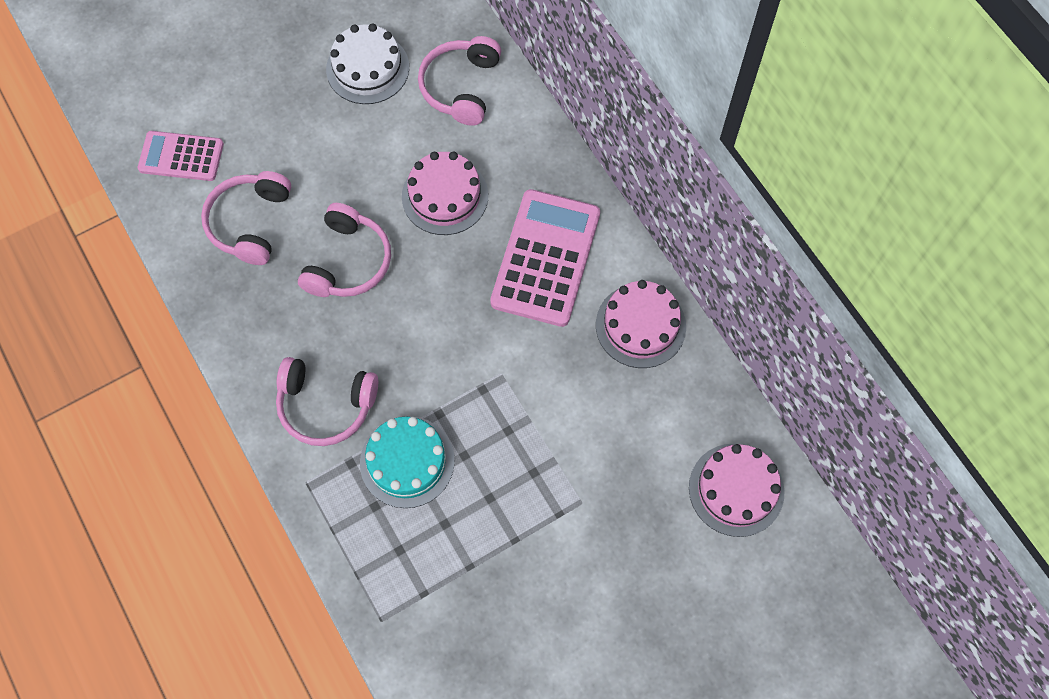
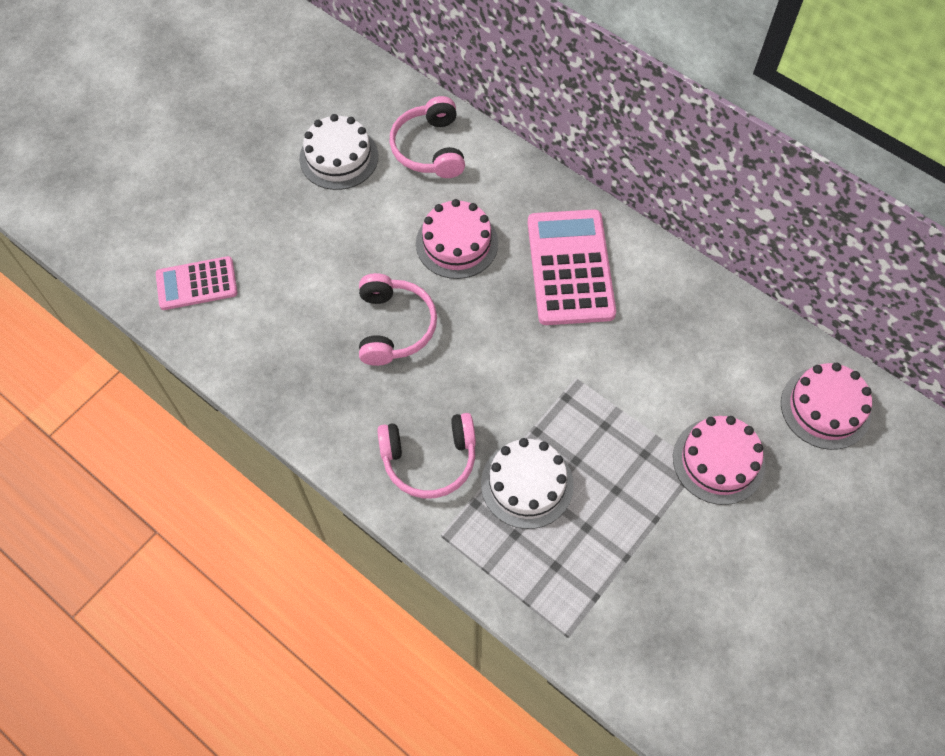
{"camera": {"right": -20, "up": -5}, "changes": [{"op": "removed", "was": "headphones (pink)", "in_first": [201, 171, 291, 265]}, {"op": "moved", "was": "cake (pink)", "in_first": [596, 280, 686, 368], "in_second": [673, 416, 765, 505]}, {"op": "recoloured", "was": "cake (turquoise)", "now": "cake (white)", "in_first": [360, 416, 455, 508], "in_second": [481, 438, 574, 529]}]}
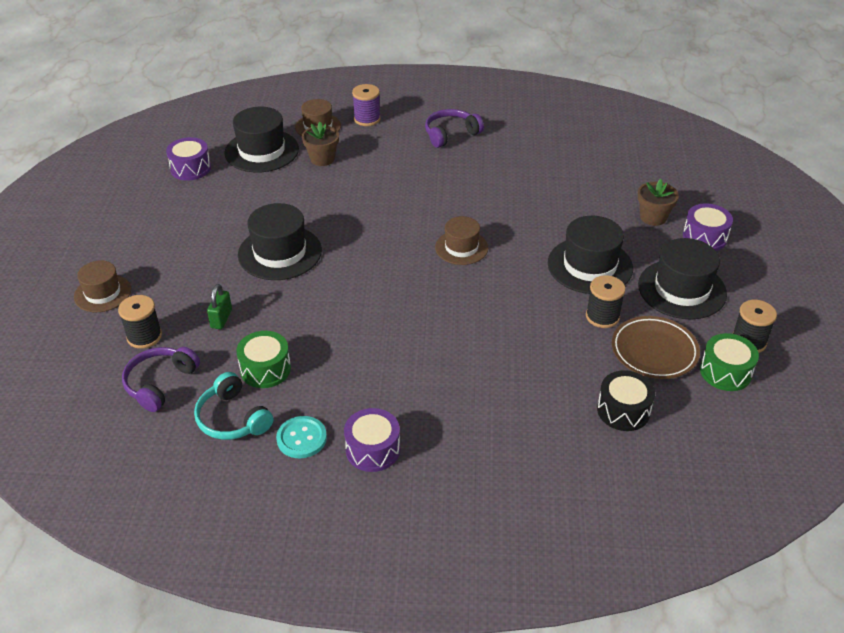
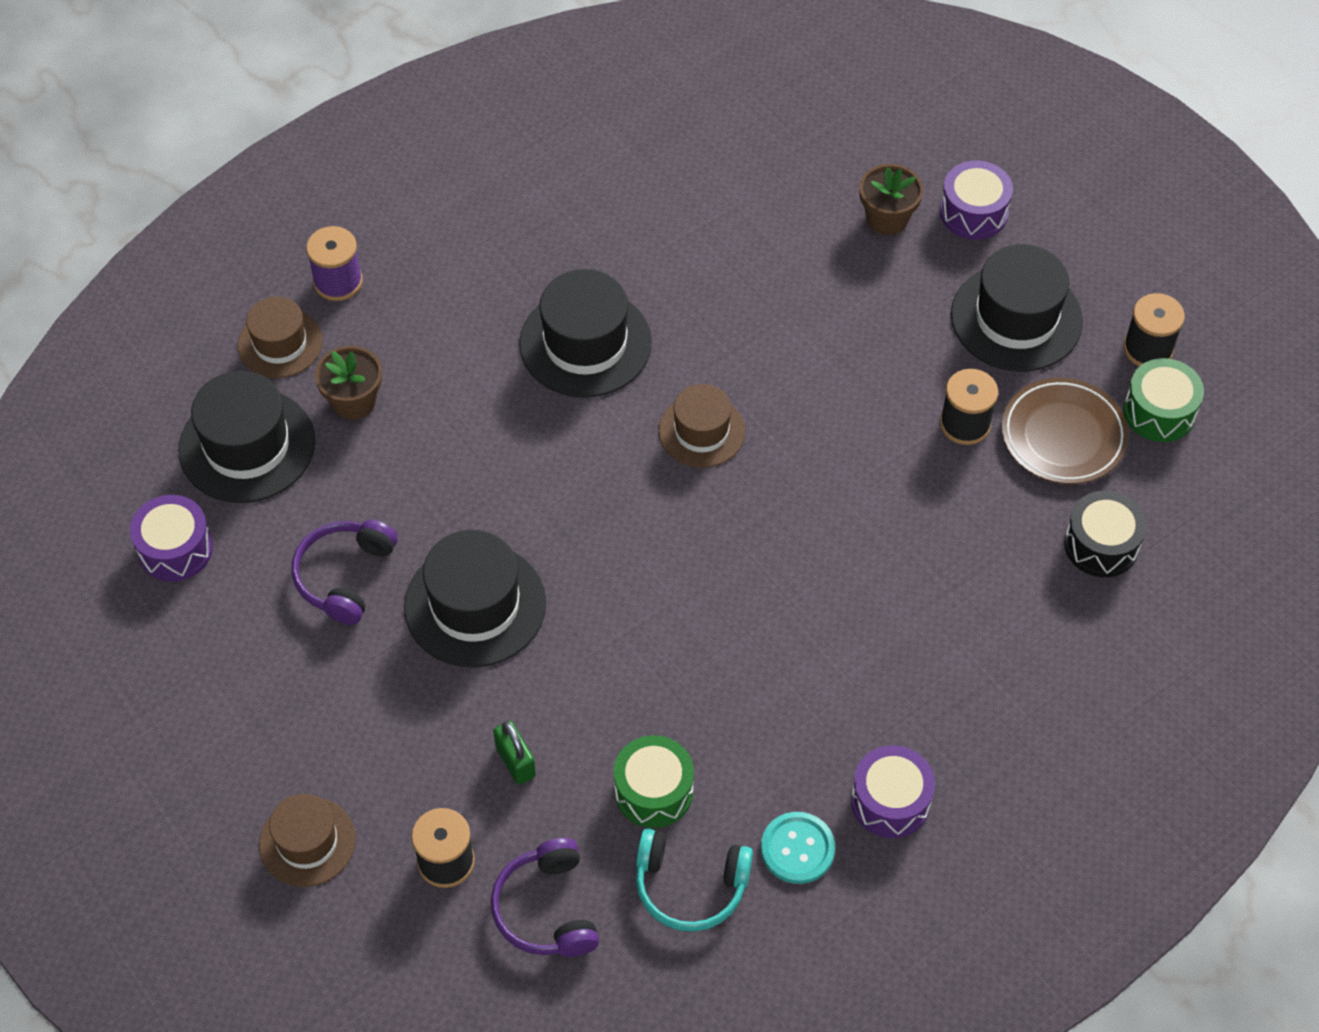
{"camera": {"right": -40, "up": 15}, "changes": [{"op": "moved", "was": "headphones (purple)", "in_first": [425, 109, 484, 148], "in_second": [292, 520, 398, 625]}, {"op": "moved", "was": "hat (black)", "in_first": [548, 216, 633, 294], "in_second": [519, 269, 652, 398]}]}
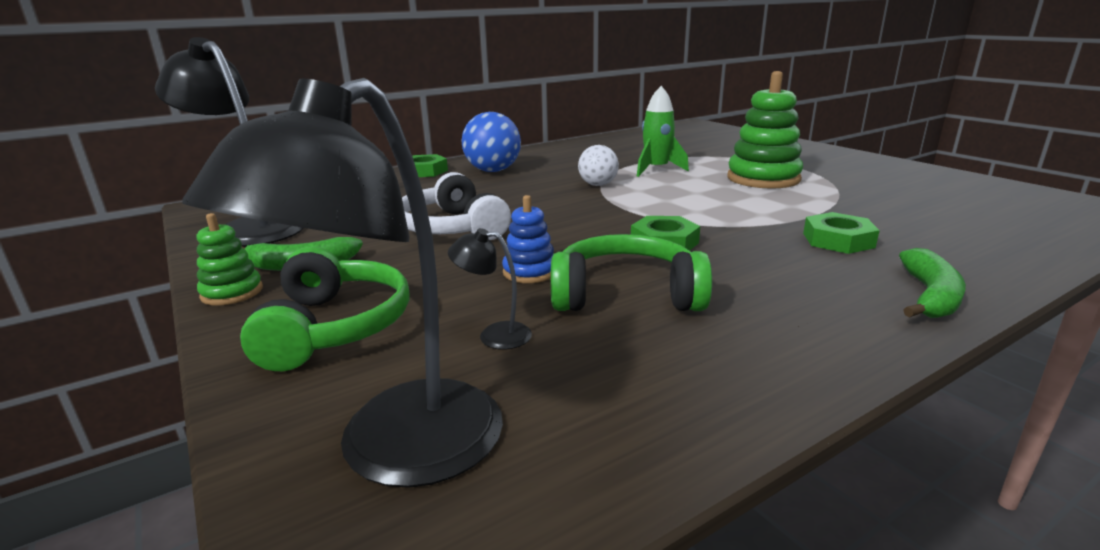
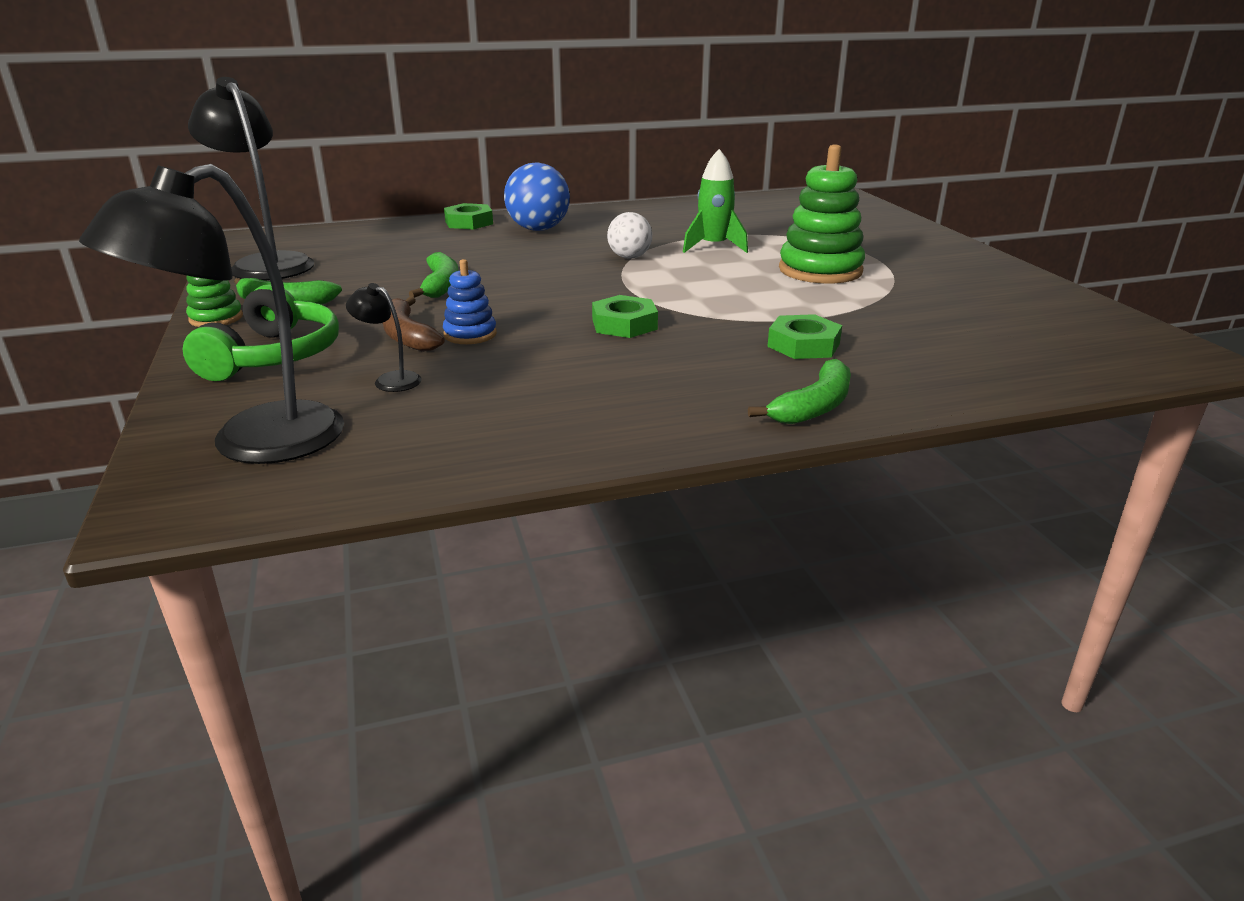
{"camera": {"right": 15, "up": 5}, "changes": [{"op": "removed", "was": "headphones (green)", "in_first": [551, 234, 712, 311]}, {"op": "added", "now": "banana (brown)", "in_second": [383, 296, 445, 352]}, {"op": "replaced", "was": "headphones (white)", "now": "banana (green)", "in_first": [402, 172, 511, 240], "in_second": [409, 252, 458, 298]}]}
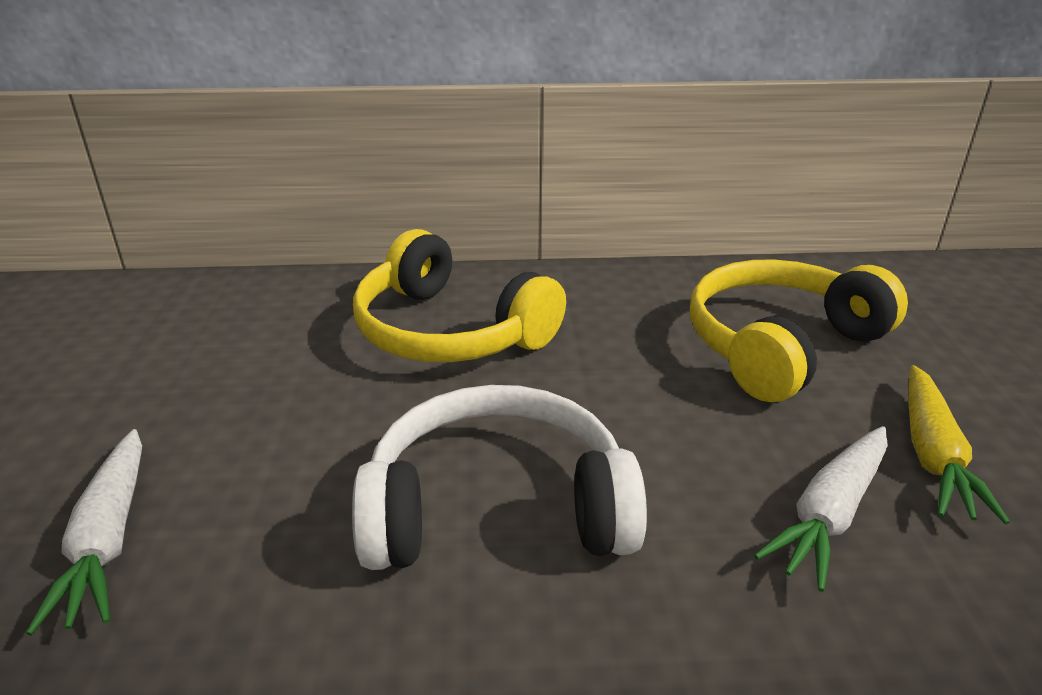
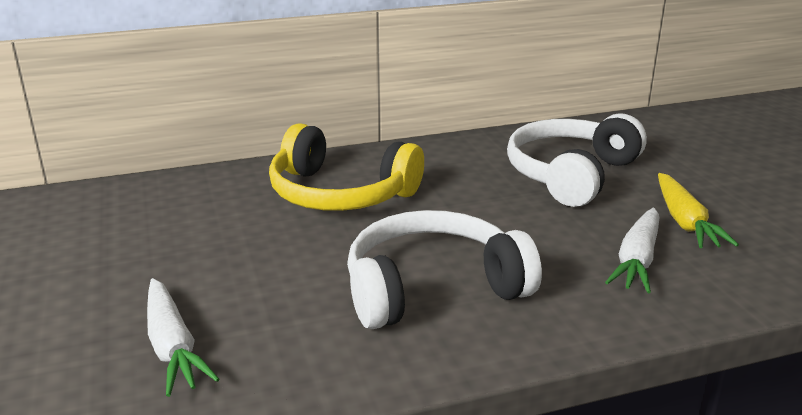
{"camera": {"right": -15, "up": -5}, "changes": [{"op": "recoloured", "was": "headphones (yellow)", "now": "headphones (white)", "in_first": [690, 259, 908, 402], "in_second": [507, 113, 647, 207]}]}
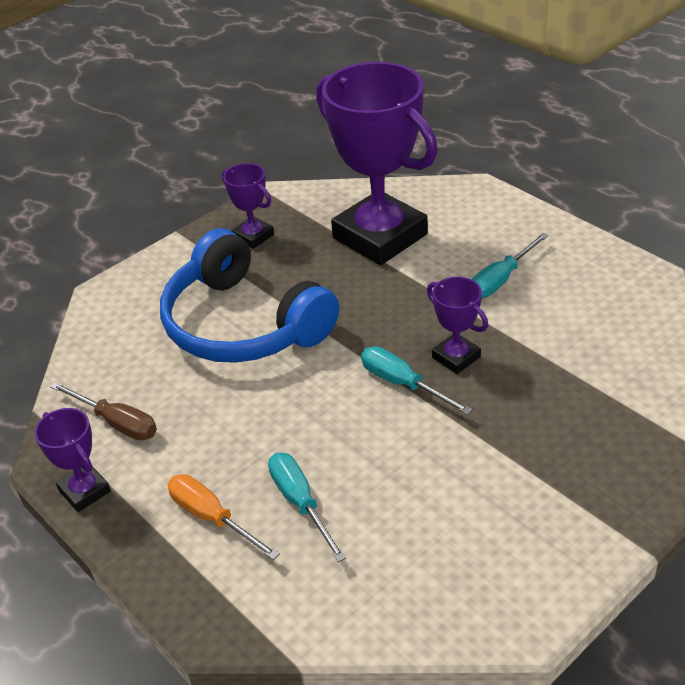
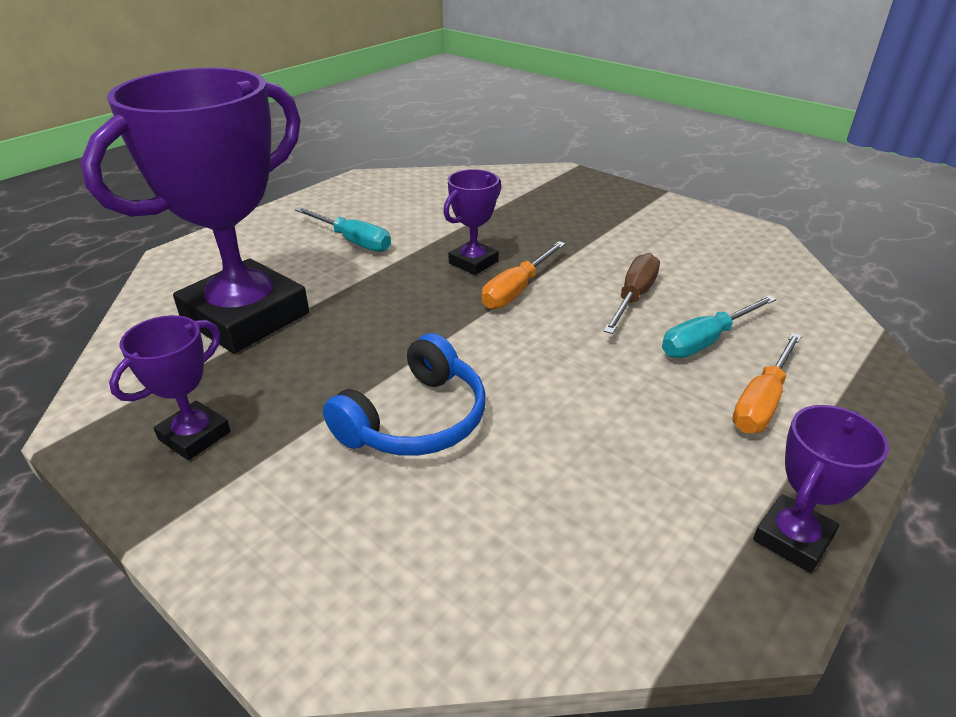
{"camera": {"right": -100, "up": -5}, "changes": [{"op": "moved", "was": "screwdriver (brown)", "in_first": [50, 382, 157, 441], "in_second": [603, 253, 660, 334]}, {"op": "recoloured", "was": "screwdriver (turquoise)", "now": "screwdriver (orange)", "in_first": [361, 346, 472, 415], "in_second": [482, 241, 565, 309]}, {"op": "resized", "was": "headphones (blue)", "in_first": [160, 228, 339, 363], "in_second": [323, 333, 486, 456], "ratio": 0.6}]}
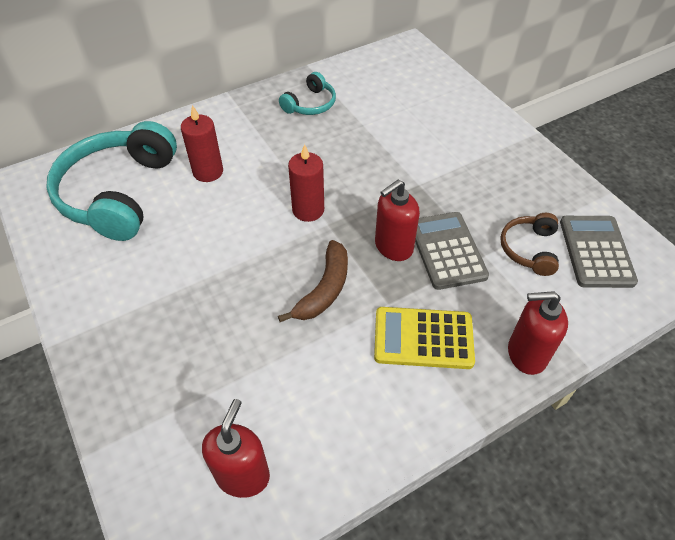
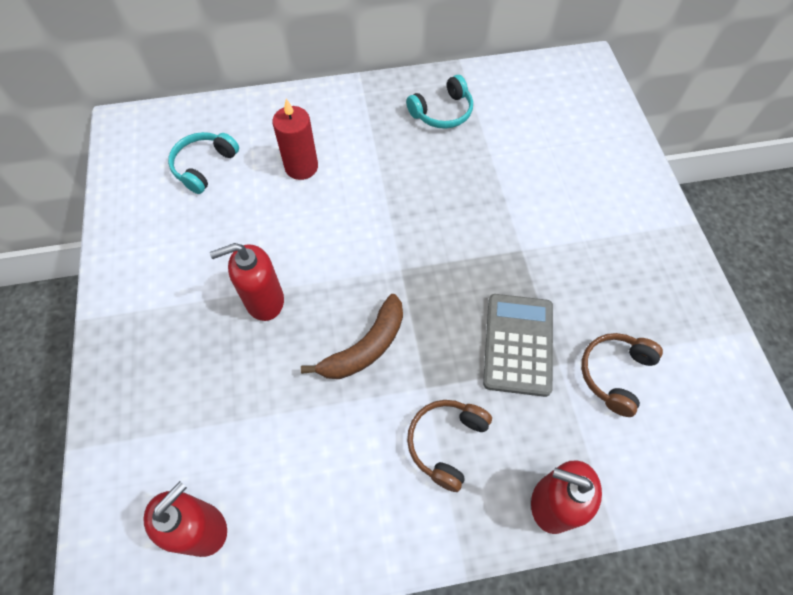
{"camera": {"right": 20, "up": 10}, "changes": [{"op": "removed", "was": "candle (red)", "in_first": [288, 144, 324, 222]}, {"op": "removed", "was": "calculator (grey)", "in_first": [560, 216, 638, 288]}, {"op": "moved", "was": "soap dispenser (red)", "in_first": [375, 179, 420, 261], "in_second": [210, 243, 284, 321]}, {"op": "replaced", "was": "calculator (yellow)", "now": "headphones (brown)", "in_first": [374, 307, 475, 369], "in_second": [407, 400, 492, 492]}, {"op": "resized", "was": "headphones (turquoise)", "in_first": [46, 121, 177, 241], "in_second": [168, 132, 239, 194], "ratio": 0.48}]}
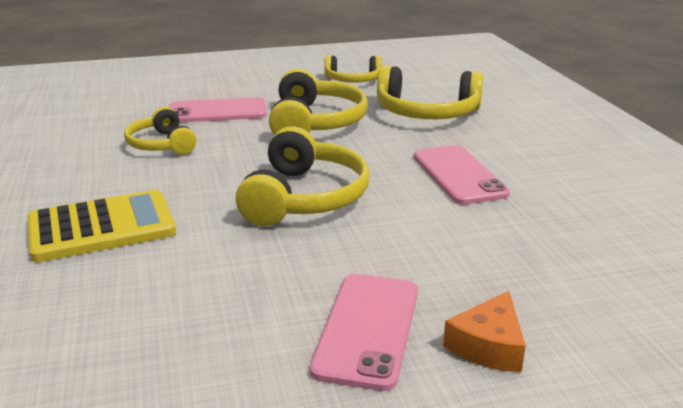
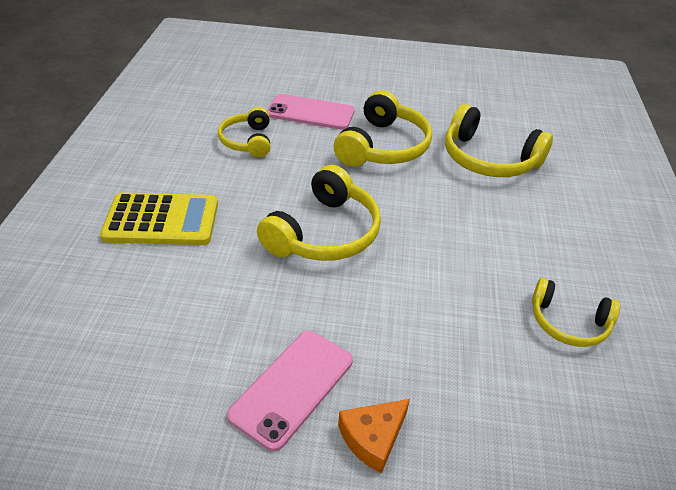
{"camera": {"right": 20, "up": 15}, "changes": [{"op": "removed", "was": "phone (pink)", "in_first": [414, 145, 510, 205]}, {"op": "moved", "was": "headphones (yellow)", "in_first": [324, 55, 382, 83], "in_second": [532, 278, 620, 347]}]}
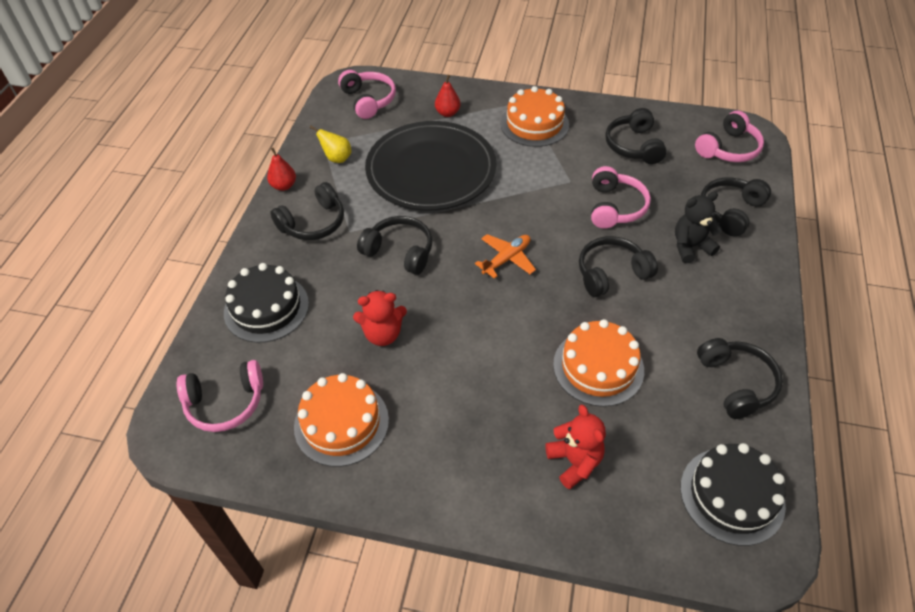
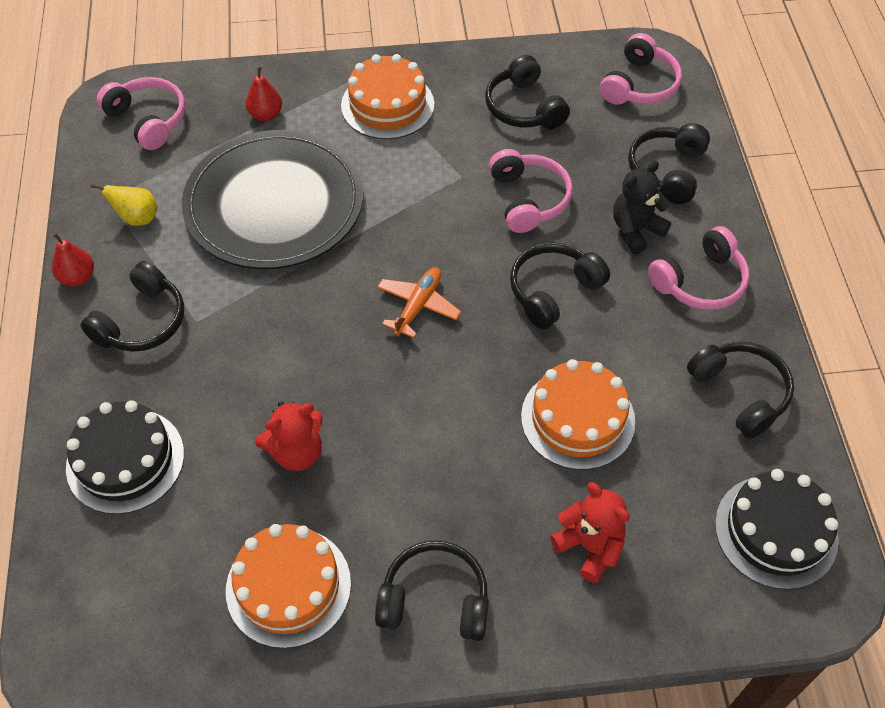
{"camera": {"right": -20, "up": 5}, "changes": [{"op": "moved", "was": "headphones (pink)", "in_first": [177, 360, 263, 432], "in_second": [648, 226, 750, 310]}, {"op": "moved", "was": "headphones (black)", "in_first": [357, 216, 433, 275], "in_second": [375, 541, 489, 641]}]}
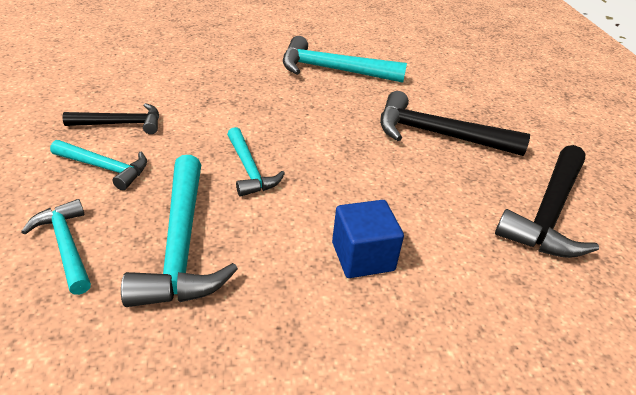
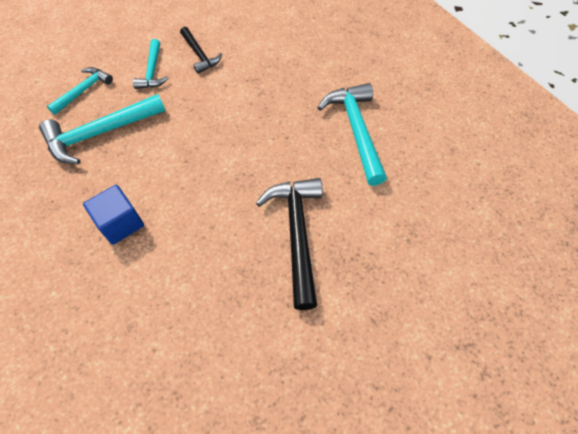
{"camera": {"right": 70, "up": 20}, "changes": [{"op": "removed", "was": "hammer (turquoise)", "in_first": [227, 127, 285, 197]}, {"op": "removed", "was": "hammer (black)", "in_first": [495, 145, 599, 258]}]}
